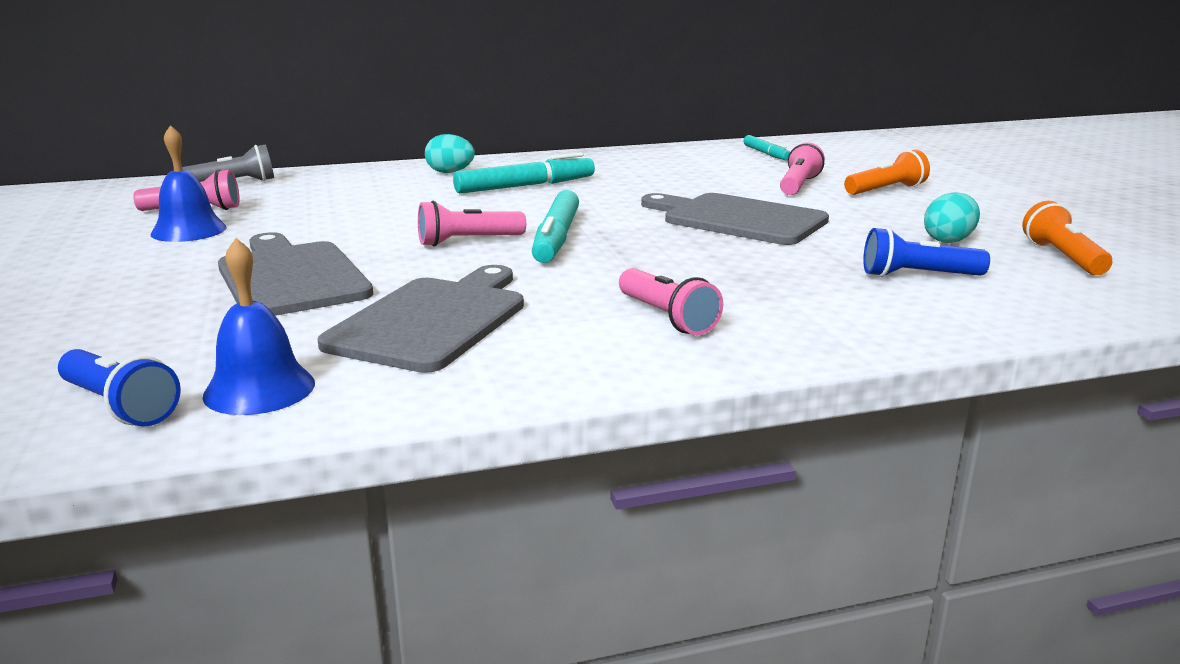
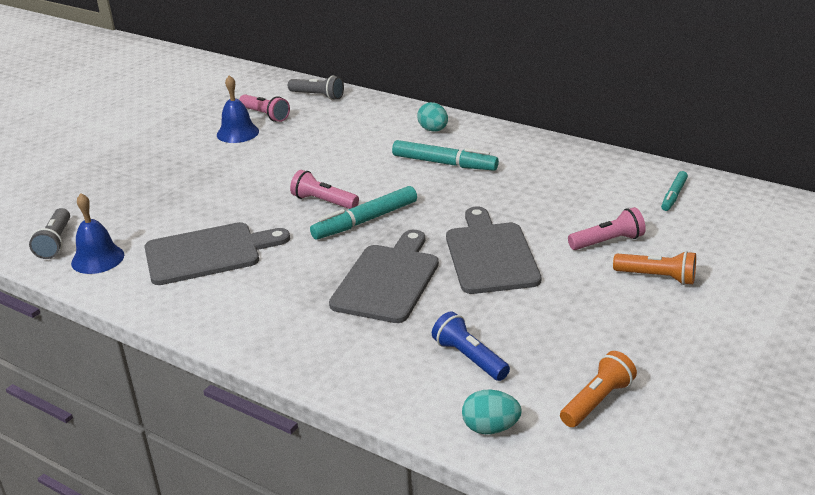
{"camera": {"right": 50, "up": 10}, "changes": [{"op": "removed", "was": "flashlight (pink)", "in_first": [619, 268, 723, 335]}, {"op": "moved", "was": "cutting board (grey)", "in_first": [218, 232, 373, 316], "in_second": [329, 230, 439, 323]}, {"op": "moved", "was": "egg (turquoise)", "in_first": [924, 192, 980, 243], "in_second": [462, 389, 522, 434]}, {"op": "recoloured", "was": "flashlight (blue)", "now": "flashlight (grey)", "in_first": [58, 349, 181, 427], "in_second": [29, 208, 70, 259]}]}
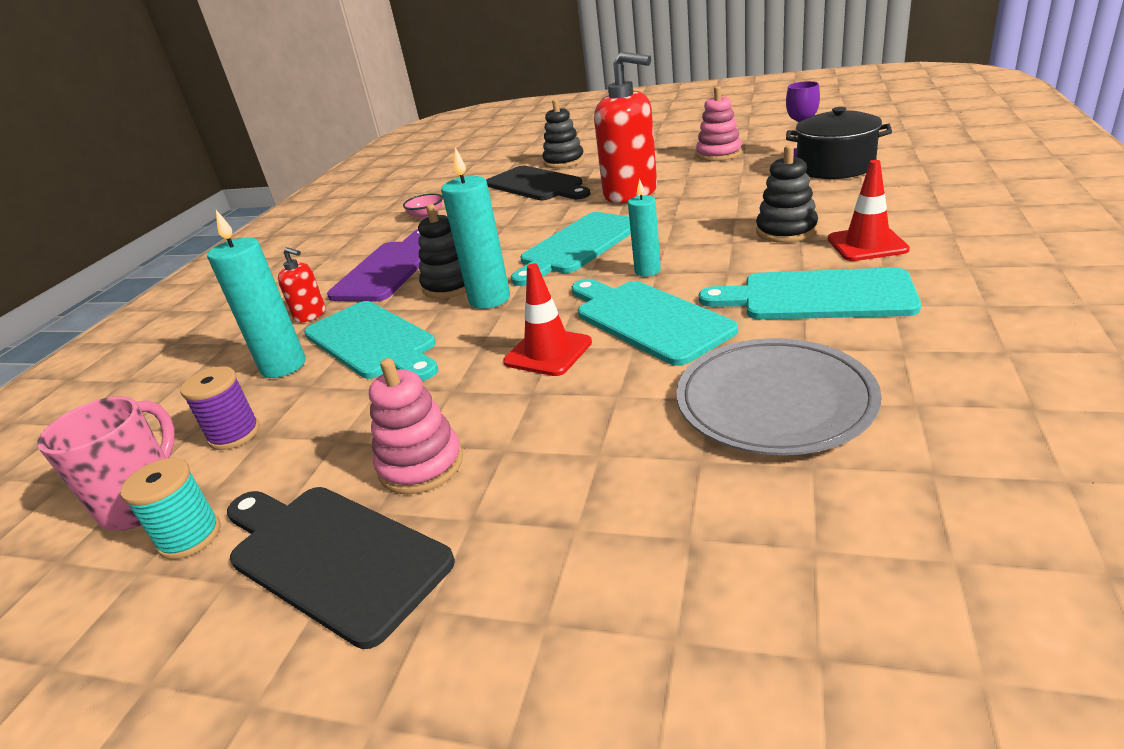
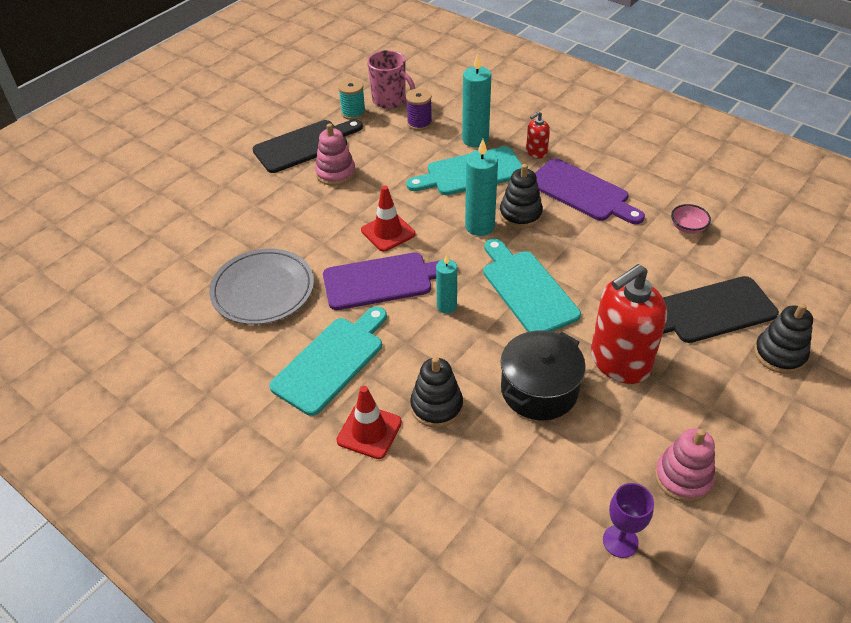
{"camera": {"right": 110, "up": 15}, "changes": [{"op": "moved", "was": "pot (black)", "in_first": [786, 107, 892, 179], "in_second": [501, 331, 586, 420]}, {"op": "recoloured", "was": "cutting board (turquoise)", "now": "cutting board (purple)", "in_first": [572, 279, 738, 366], "in_second": [323, 253, 456, 310]}]}
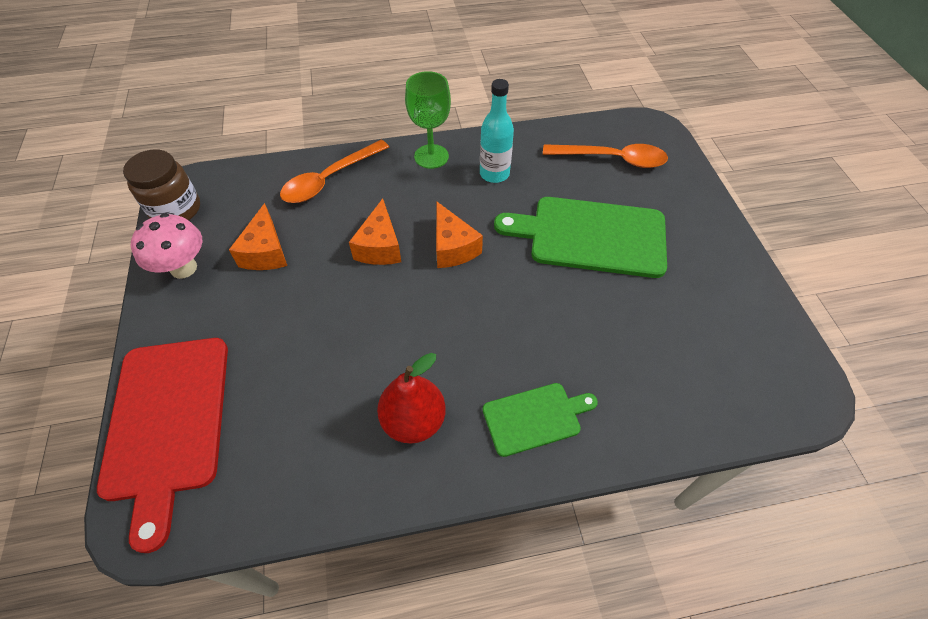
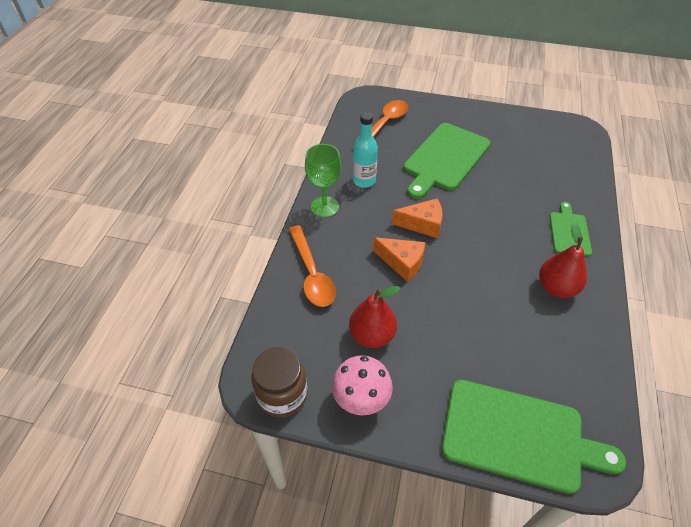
{"camera": {"right": -65, "up": -5}, "changes": [{"op": "replaced", "was": "cheese (orange)", "now": "pear (red)", "in_first": [229, 203, 287, 270], "in_second": [349, 286, 400, 348]}, {"op": "recoloured", "was": "cutting board (red)", "now": "cutting board (green)", "in_first": [97, 338, 228, 553], "in_second": [442, 380, 626, 494]}]}
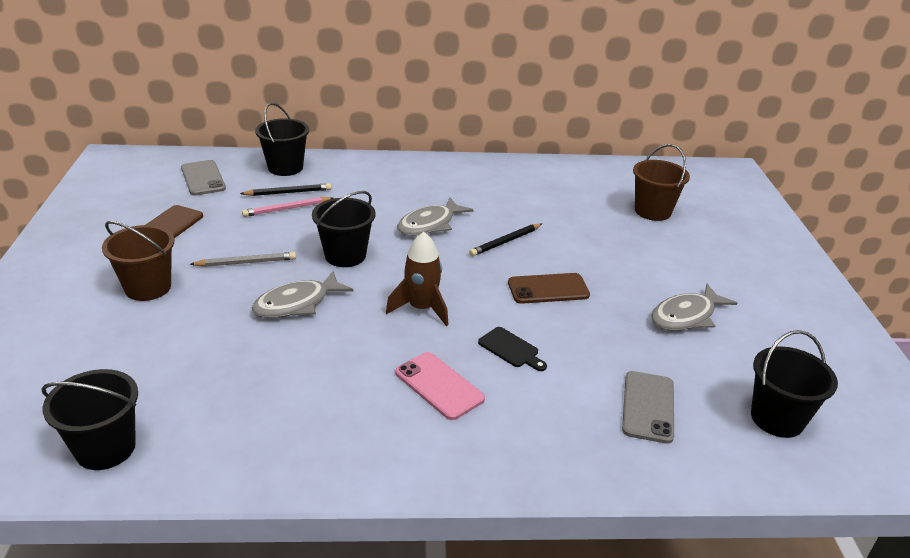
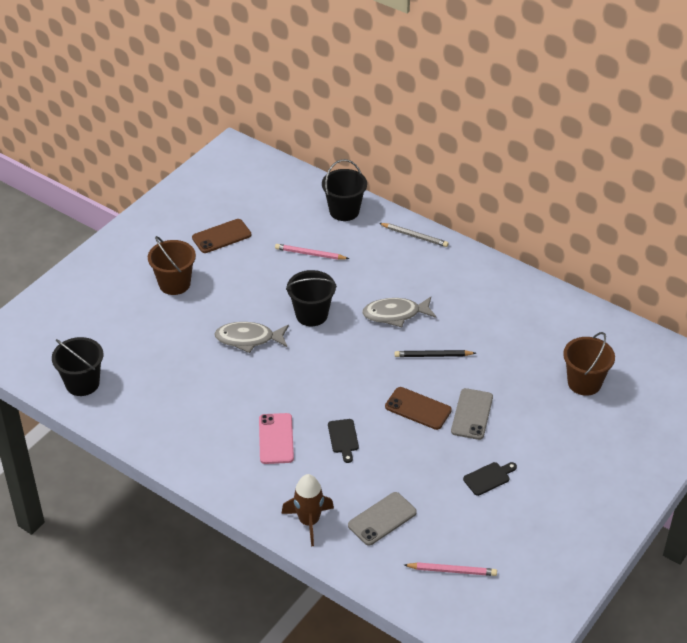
{"camera": {"right": 40, "up": 10}, "changes": [{"op": "removed", "was": "pencil (black)", "in_first": [240, 183, 331, 196]}, {"op": "moved", "was": "phone (grey)", "in_first": [181, 160, 226, 195], "in_second": [451, 388, 493, 440]}, {"op": "moved", "was": "pencil (grey)", "in_first": [190, 252, 296, 267], "in_second": [379, 223, 449, 247]}, {"op": "moved", "was": "rocket (brown)", "in_first": [386, 232, 448, 326], "in_second": [281, 474, 334, 546]}, {"op": "replaced", "was": "fish (grey)", "now": "cutting board (black)", "in_first": [651, 284, 737, 330], "in_second": [463, 462, 517, 496]}, {"op": "replaced", "was": "bucket (black)", "now": "pencil (pink)", "in_first": [751, 330, 838, 438], "in_second": [404, 562, 497, 576]}]}
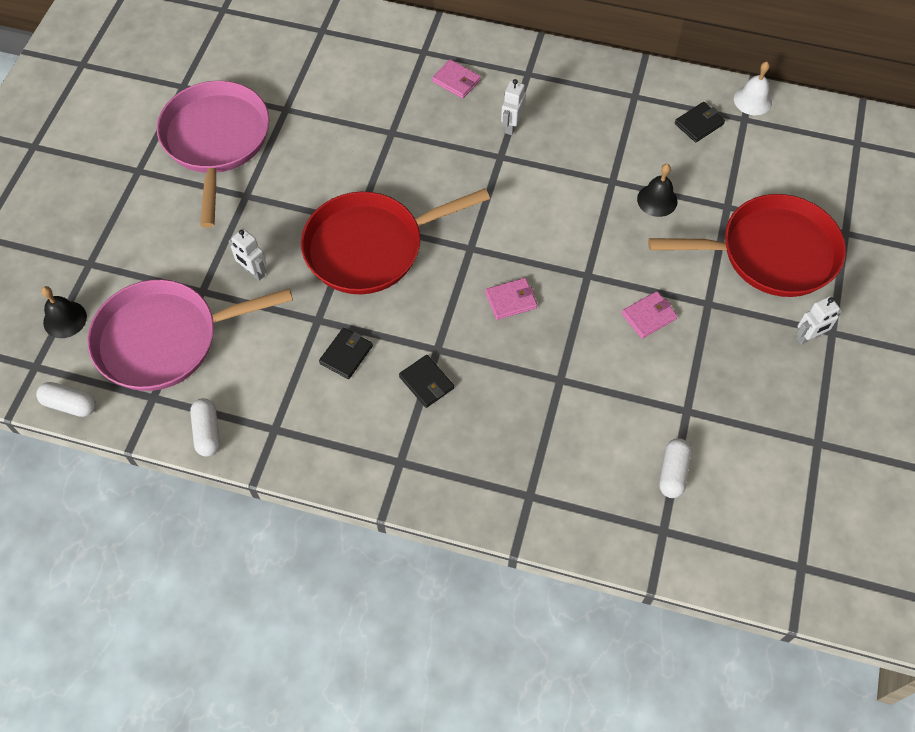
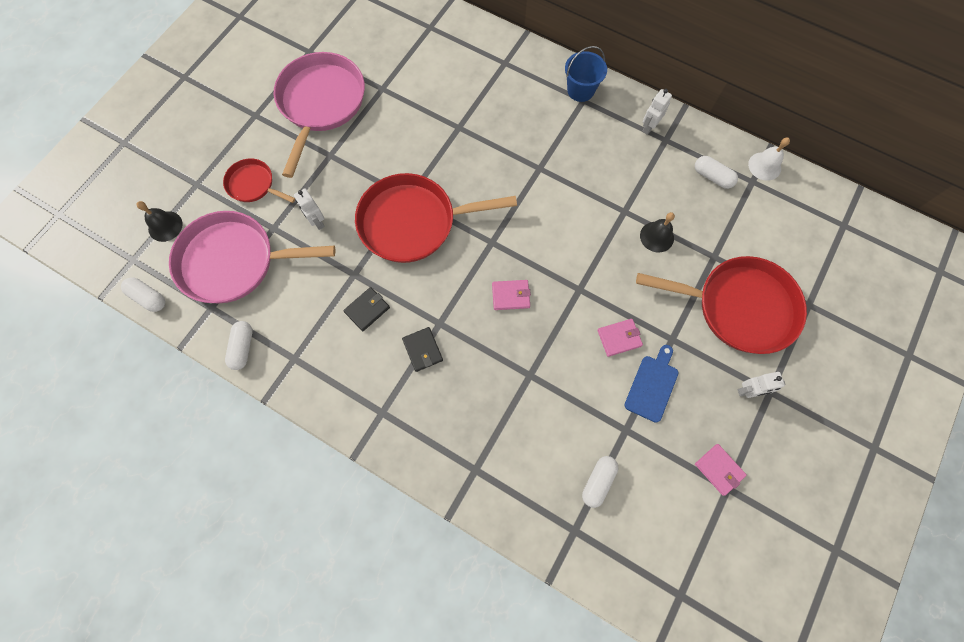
{"camera": {"right": 15, "up": 10}, "changes": [{"op": "added", "now": "pan (red)", "in_second": [223, 158, 295, 203]}, {"op": "added", "now": "bucket (blue)", "in_second": [565, 46, 607, 102]}, {"op": "added", "now": "cutting board (blue)", "in_second": [625, 345, 678, 423]}, {"op": "moved", "was": "wallet (pink)", "in_first": [432, 60, 481, 99], "in_second": [695, 444, 747, 496]}, {"op": "moved", "was": "robot (white)", "in_first": [501, 79, 526, 135], "in_second": [642, 89, 672, 135]}, {"op": "replaced", "was": "wallet (black)", "now": "capsule (white)", "in_first": [675, 102, 725, 143], "in_second": [695, 156, 738, 189]}]}
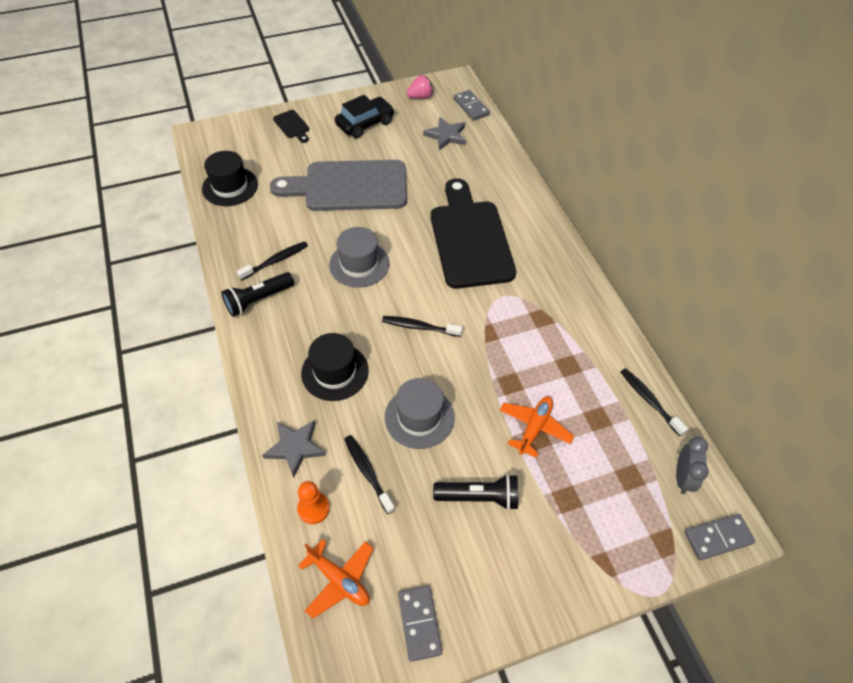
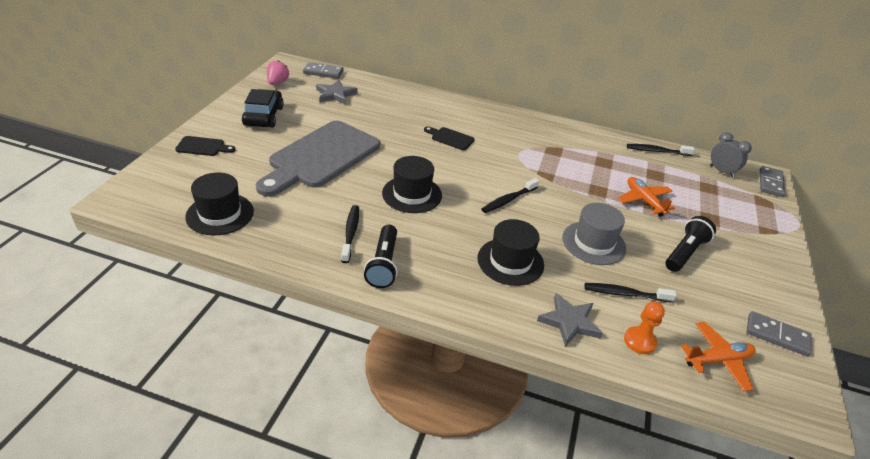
{"camera": {"right": -55, "up": -15}, "changes": [{"op": "recoloured", "was": "hat (grey)", "now": "hat (black)", "in_first": [329, 227, 390, 288], "in_second": [382, 156, 442, 213]}, {"op": "resized", "was": "cutting board (black)", "in_first": [431, 178, 516, 289], "in_second": [424, 126, 474, 150], "ratio": 0.4}]}
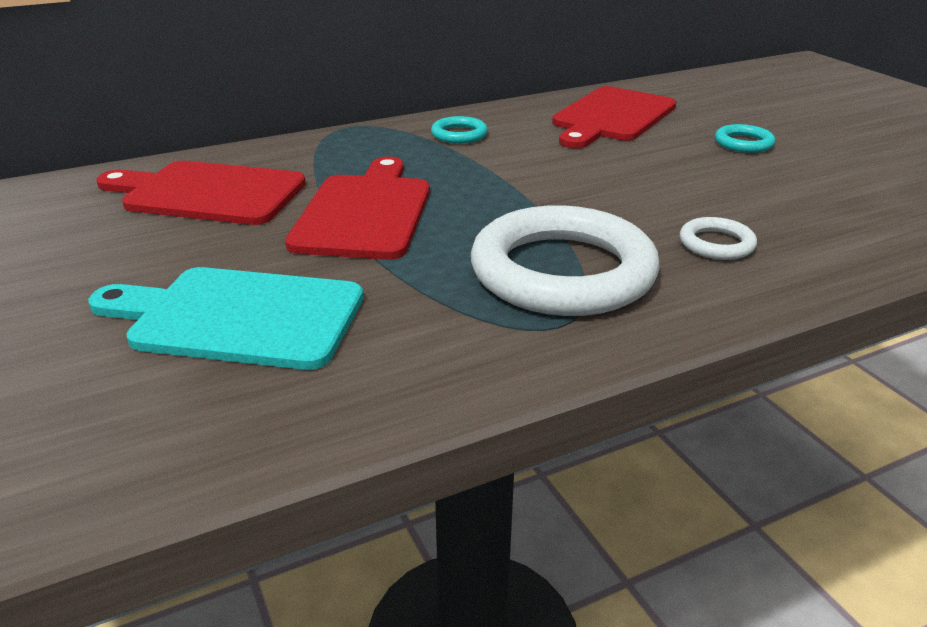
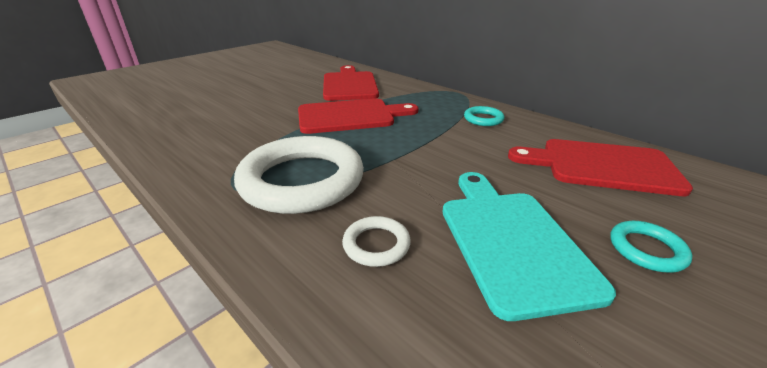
{"camera": {"right": 70, "up": 0}, "changes": [{"op": "moved", "was": "cutting board (turquoise)", "in_first": [88, 267, 363, 370], "in_second": [443, 172, 616, 321]}]}
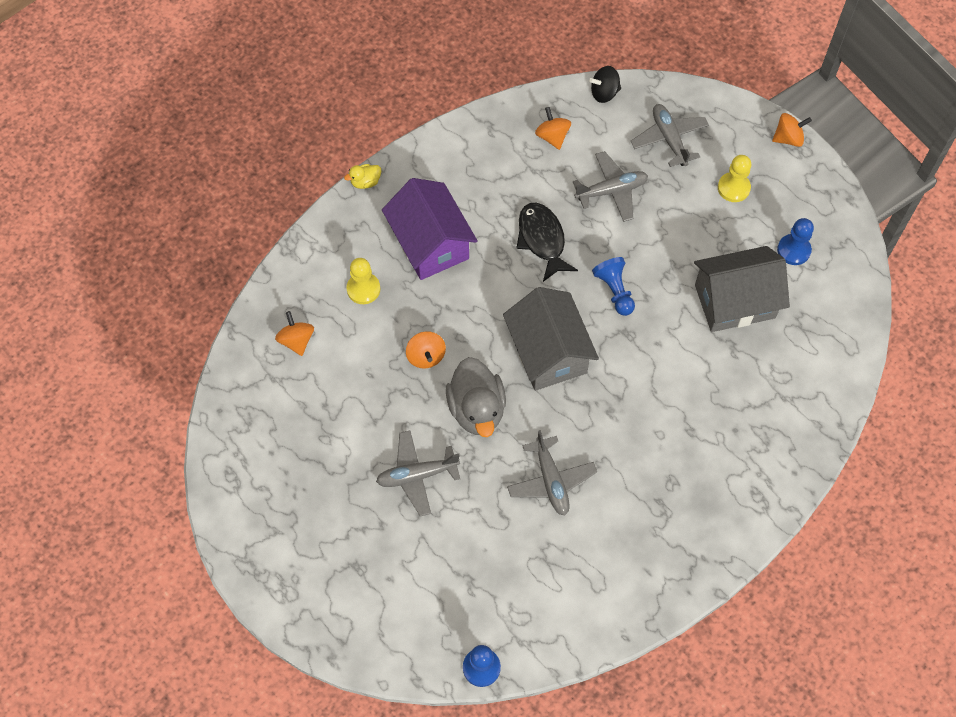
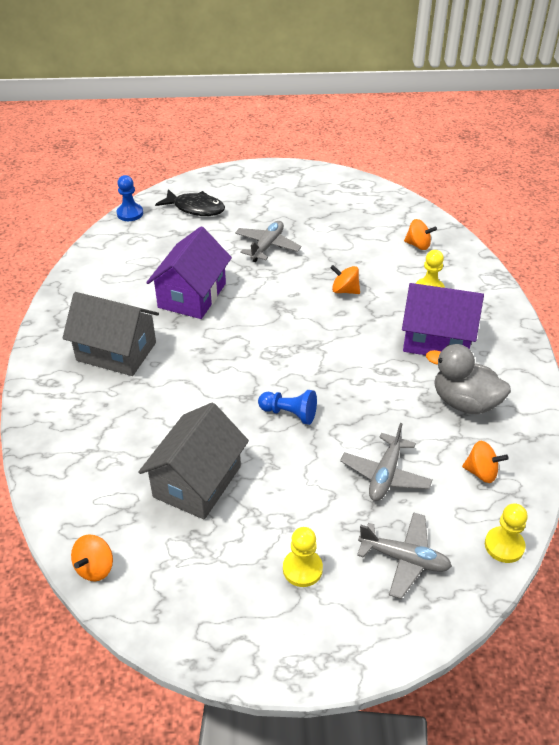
{"camera": {"right": 130, "up": -20}, "changes": [{"op": "removed", "was": "duck (yellow)", "in_first": [344, 164, 381, 189]}, {"op": "removed", "was": "pawn (blue)", "in_first": [777, 218, 814, 265]}, {"op": "moved", "was": "duck (grey)", "in_first": [446, 357, 506, 437], "in_second": [426, 344, 511, 414]}, {"op": "moved", "was": "house (grey)", "in_first": [503, 287, 599, 391], "in_second": [62, 292, 159, 376]}, {"op": "moved", "was": "fish (black)", "in_first": [516, 203, 578, 282], "in_second": [155, 189, 225, 216]}, {"op": "moved", "was": "spinning top (orange)", "in_first": [772, 113, 812, 147], "in_second": [71, 535, 113, 581]}, {"op": "replaced", "was": "plane (grey)", "now": "house (purple)", "in_first": [507, 430, 597, 516], "in_second": [146, 226, 232, 319]}, {"op": "replaced", "was": "spinning top (black)", "now": "pawn (yellow)", "in_first": [589, 66, 621, 103], "in_second": [485, 504, 528, 563]}]}
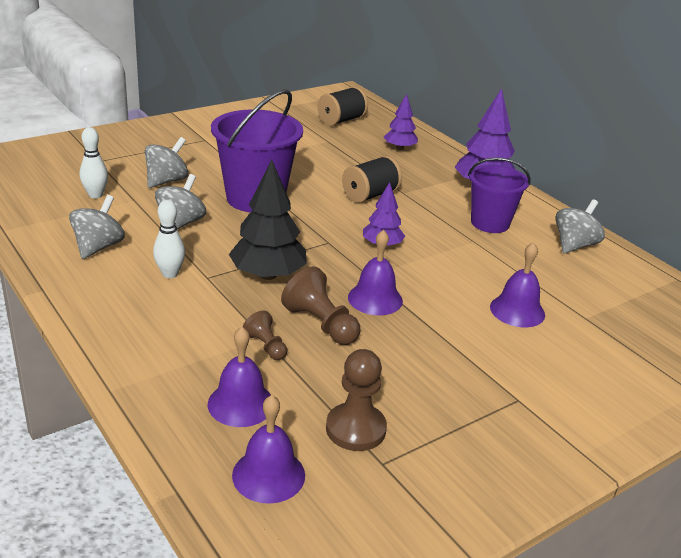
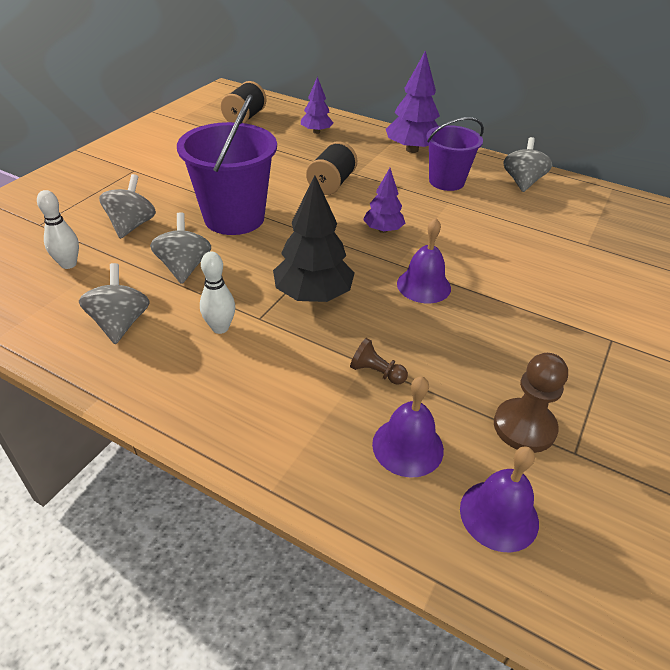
{"camera": {"right": -25, "up": 10}, "changes": [{"op": "removed", "was": "pawn (brown)", "in_first": [281, 266, 360, 345]}, {"op": "removed", "was": "bell (purple)", "in_first": [490, 242, 545, 327]}]}
